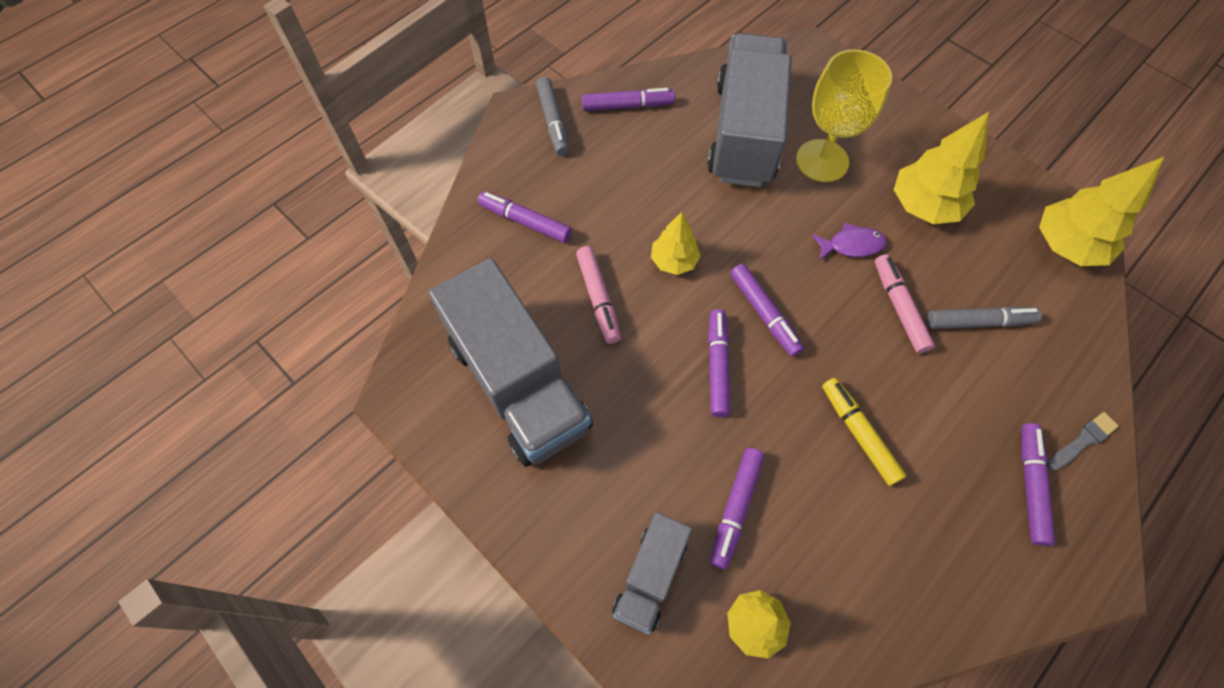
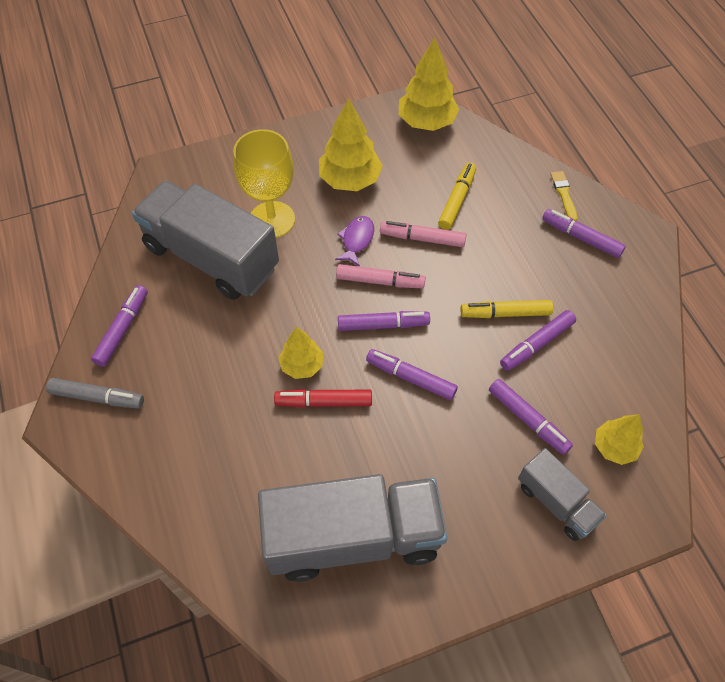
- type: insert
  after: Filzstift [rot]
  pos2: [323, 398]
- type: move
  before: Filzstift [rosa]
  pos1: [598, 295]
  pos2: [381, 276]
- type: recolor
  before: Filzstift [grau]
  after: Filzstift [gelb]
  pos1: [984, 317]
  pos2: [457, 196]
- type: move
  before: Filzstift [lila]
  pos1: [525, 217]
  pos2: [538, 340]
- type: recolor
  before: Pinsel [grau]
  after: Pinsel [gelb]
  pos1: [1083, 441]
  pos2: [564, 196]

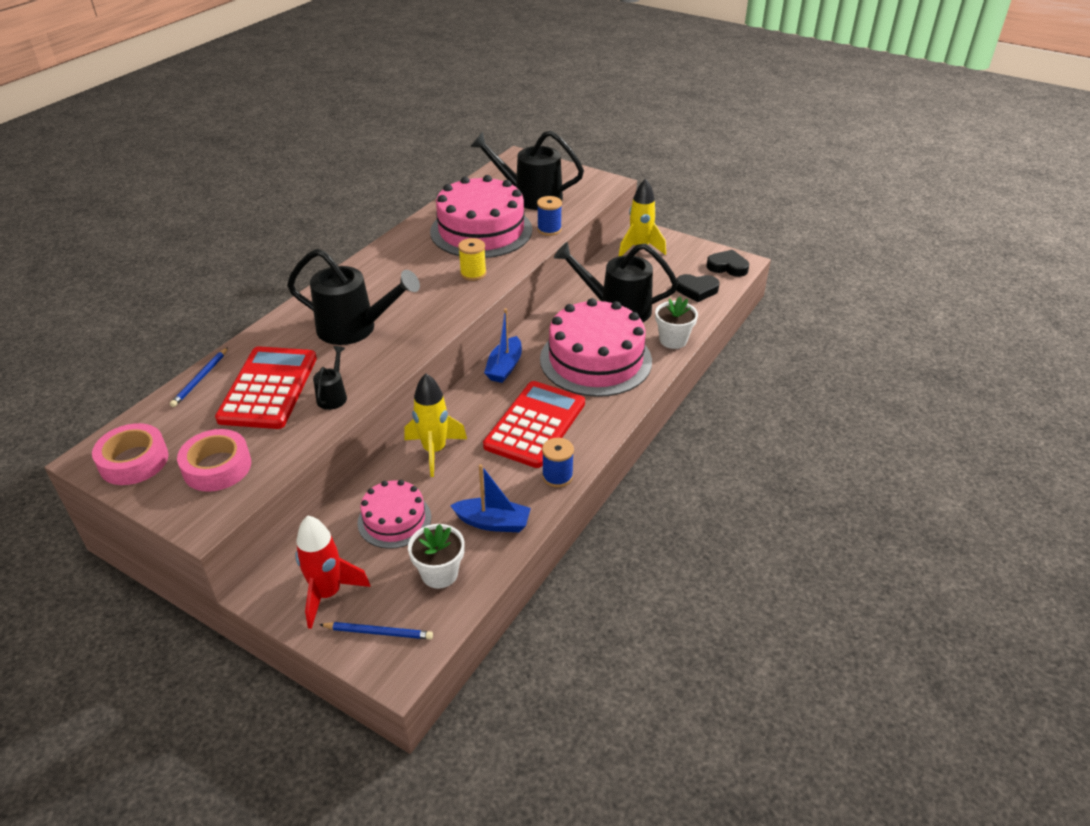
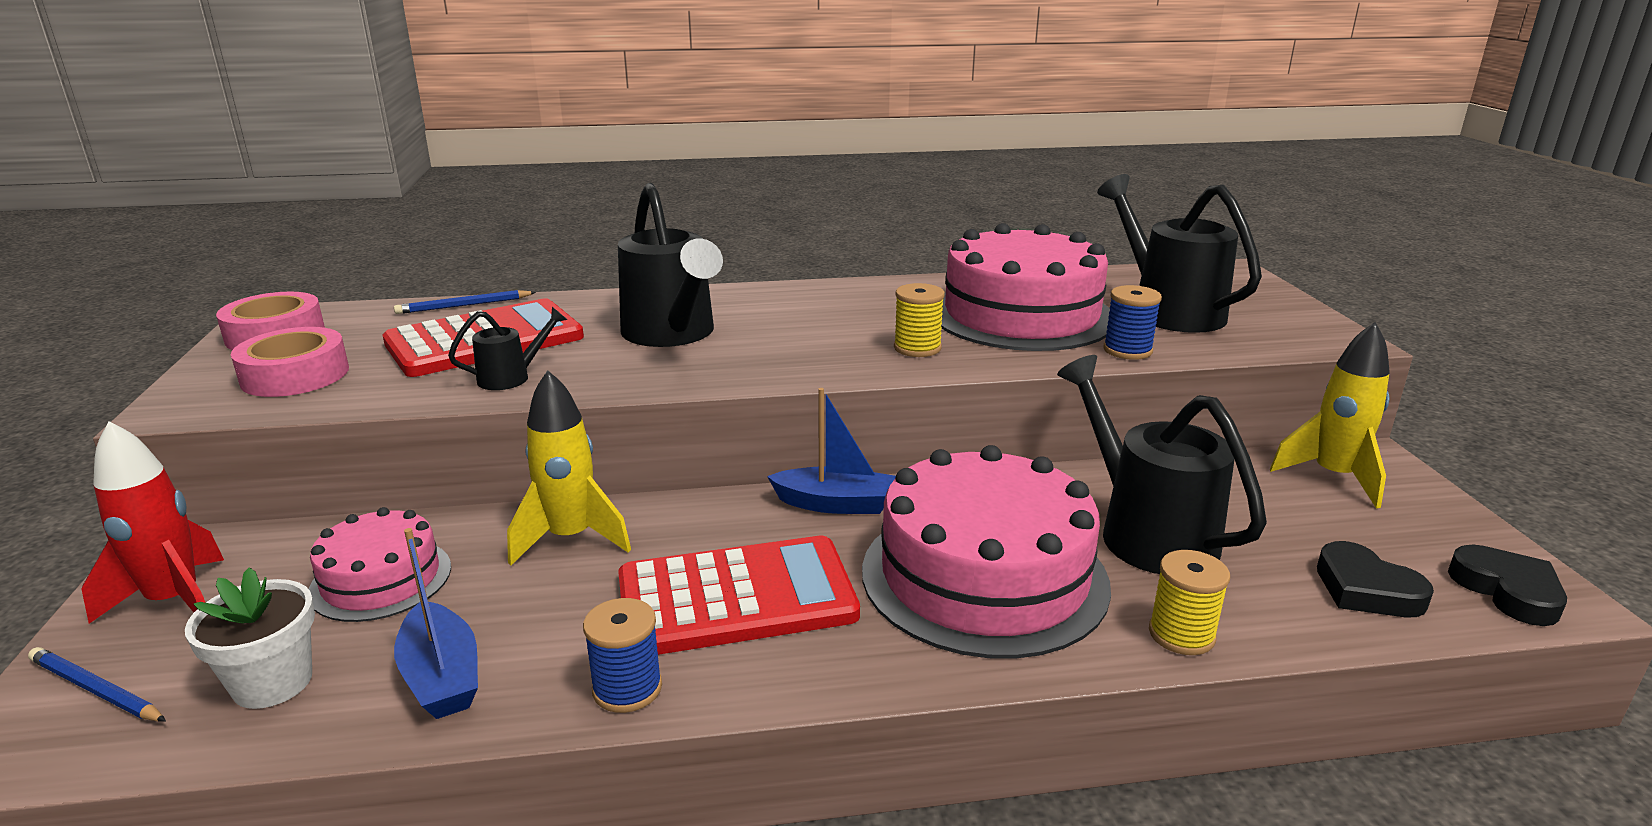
- type: rotate
  before: Bleistift [blau]
  pos1: [376, 631]
  pos2: [97, 684]
  turn: 150
- type: rotate
  before: Boot [blau]
  pos1: [503, 346]
  pos2: [831, 451]
  turn: -150
- type: replace
  before: Blumentopf [weiß]
  after: Garnrolle [gelb]
  pos1: [676, 322]
  pos2: [1189, 602]

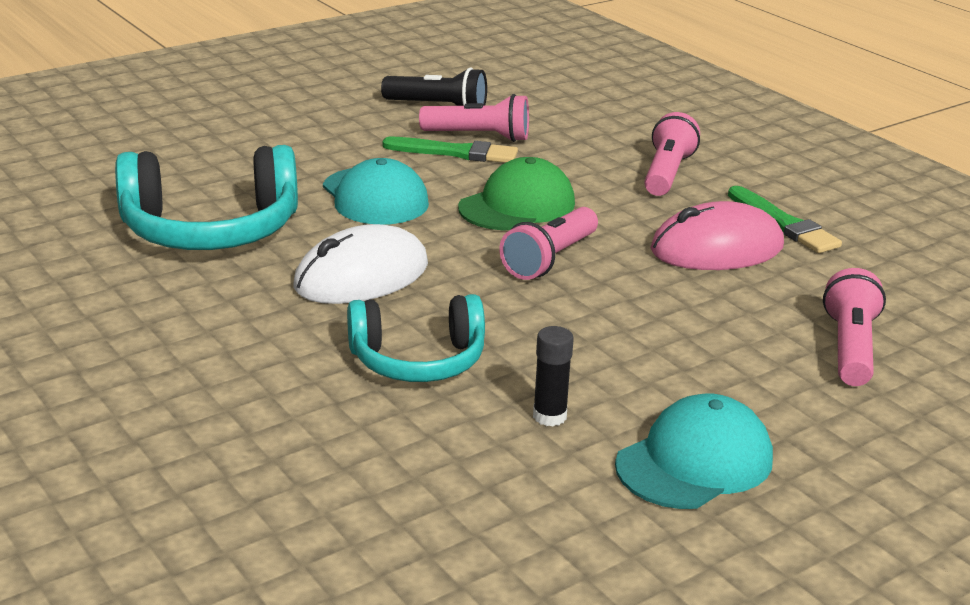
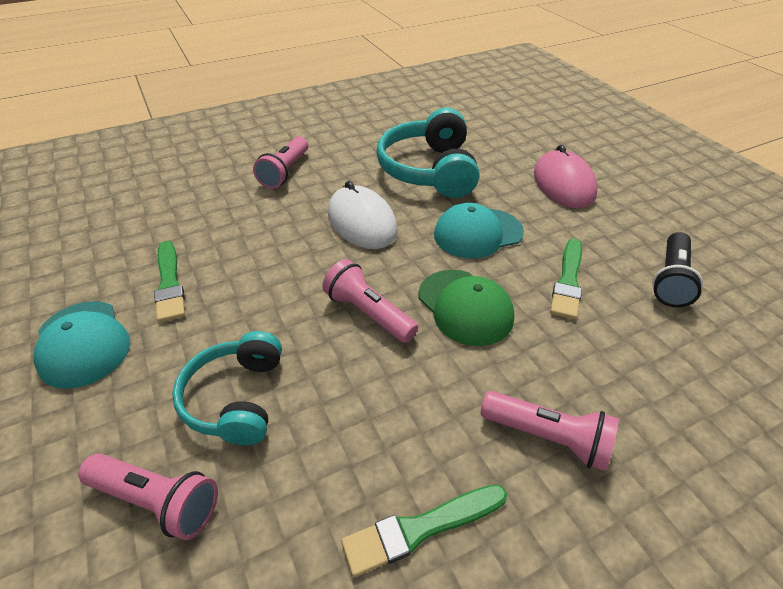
- type: replace
  before: Klebestift [schwarz]
  after: Pinsel [grün]
  pos1: [553, 376]
  pos2: [169, 282]
- type: move
  before: Kopfhörer [türkis]
  pos1: [416, 338]
  pos2: [227, 388]
- type: move
  before: Taschenlampe [rosa]
  pos1: [474, 118]
  pos2: [280, 162]
- type: move
  before: Computermaus [rosa]
  pos1: [717, 235]
  pos2: [565, 177]

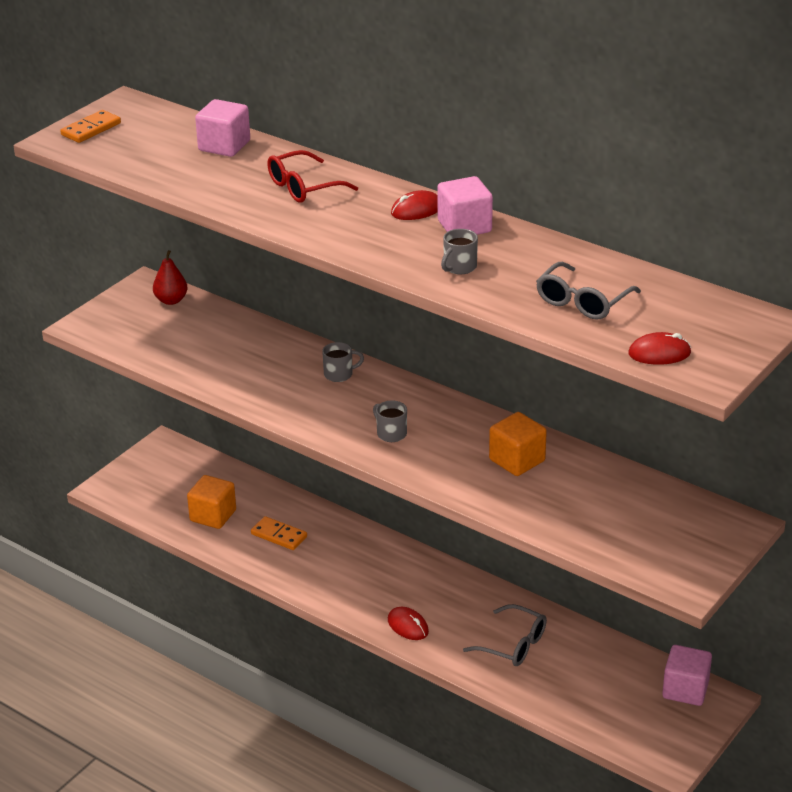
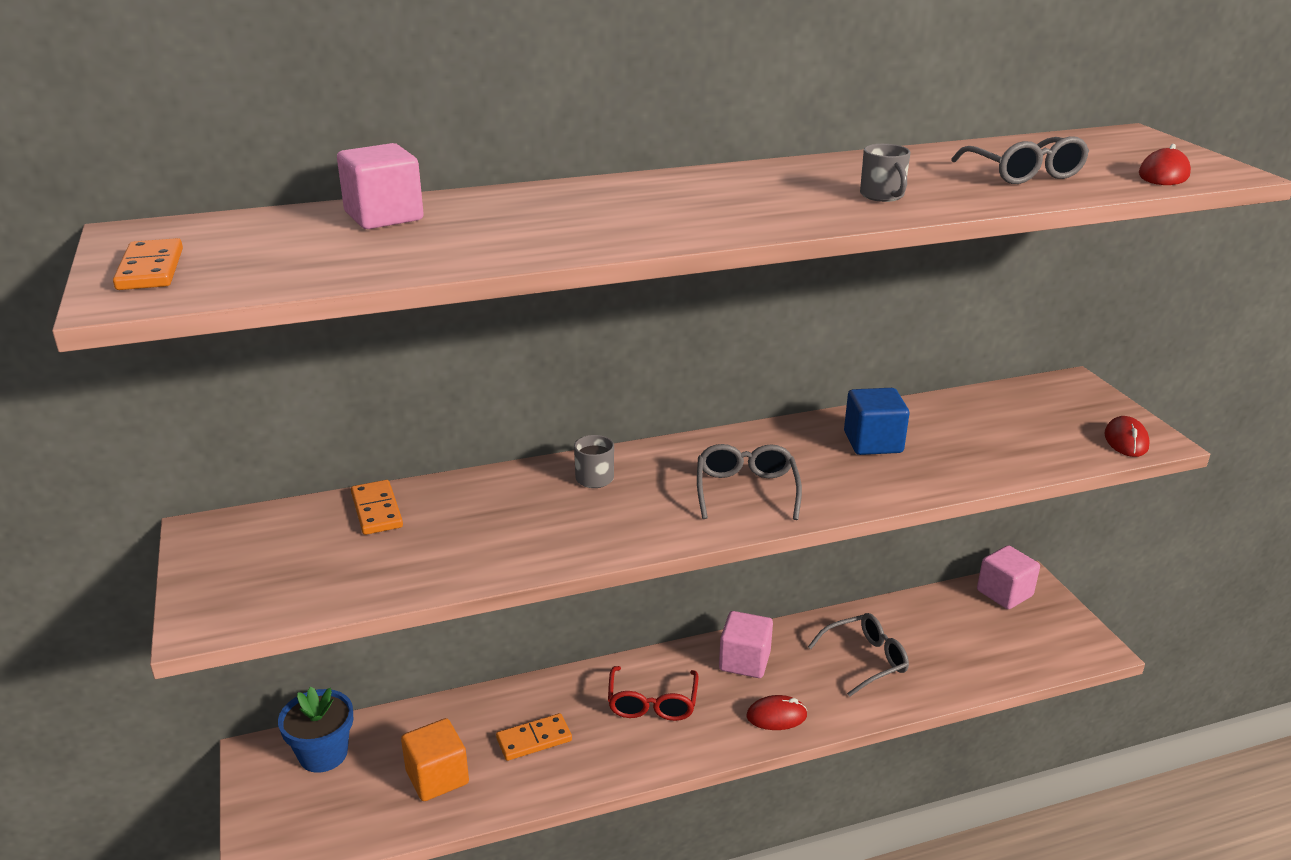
- type: insert
  after: Blumentopf [blau]
  pos2: [315, 730]
- type: insert
  after: Dominostein [orange]
  pos2: [377, 507]
- type: move
  before: Brille [rot]
  pos1: [312, 176]
  pos2: [653, 693]
- type: replace
  before: Tasse [grau]
  after: Brille [grau]
  pos1: [390, 421]
  pos2: [749, 482]
- type: move
  before: Kubus [rosa]
  pos1: [465, 205]
  pos2: [746, 644]
- type: recolor
  before: Kubus [orange]
  after: Kubus [blau]
  pos1: [518, 444]
  pos2: [876, 421]
- type: move
  before: Computermaus [rot]
  pos1: [414, 205]
  pos2: [1127, 436]
- type: delete
  before: Birne [rot]
  pos1: [170, 277]

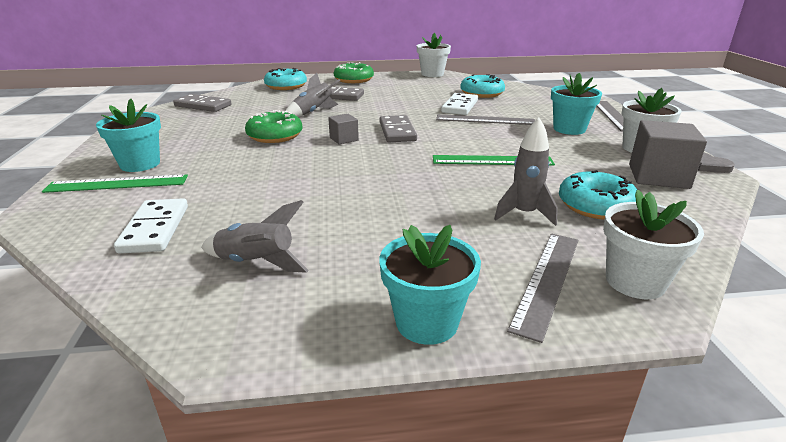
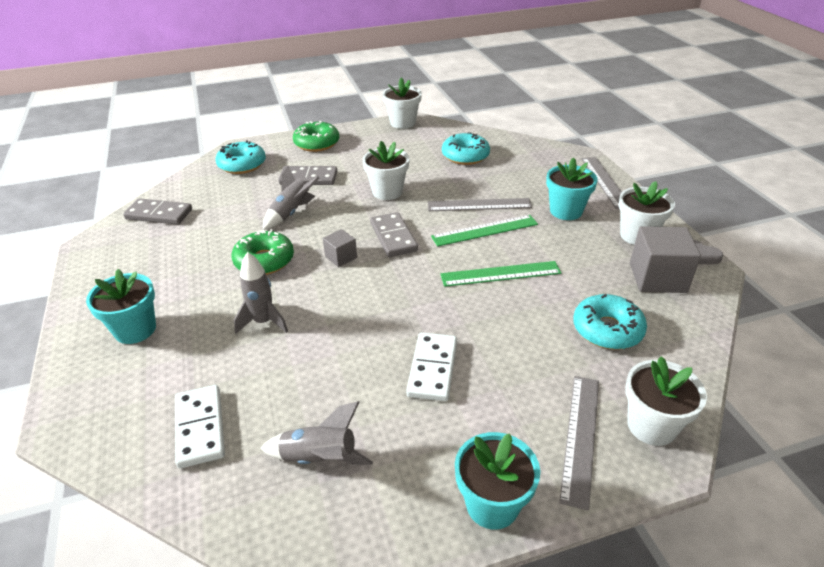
- type: move
  before: Rakete [grau]
  pos1: [526, 172]
  pos2: [261, 293]
- type: insert
  after: Blumentopf [weiß]
  pos2: [386, 170]
- type: move
  before: Dominostein [weiß]
  pos1: [459, 104]
  pos2: [431, 367]
- type: move
  before: Lineal [grün]
  pos1: [115, 183]
  pos2: [484, 231]

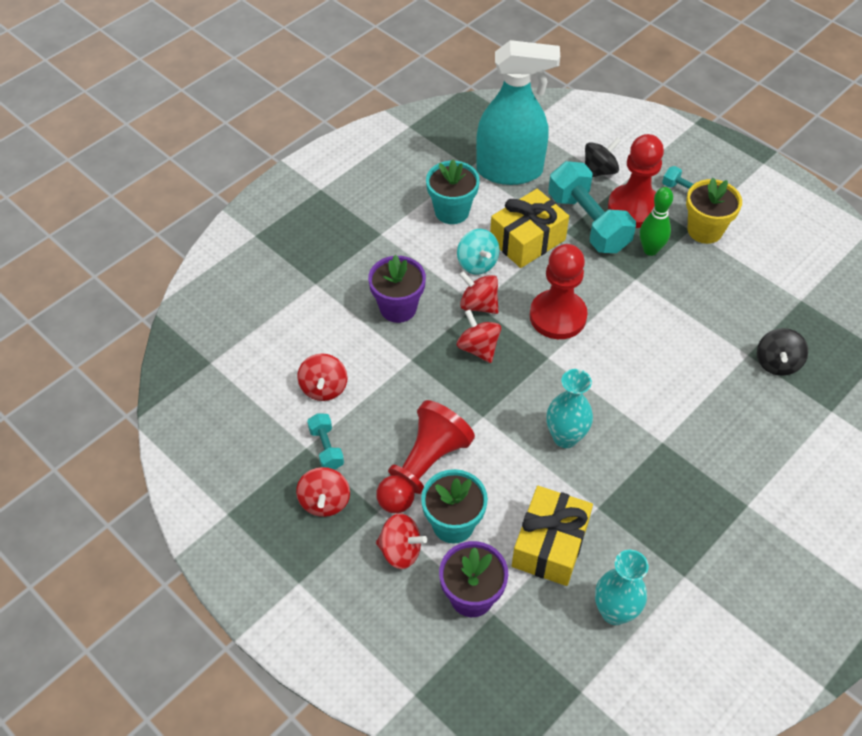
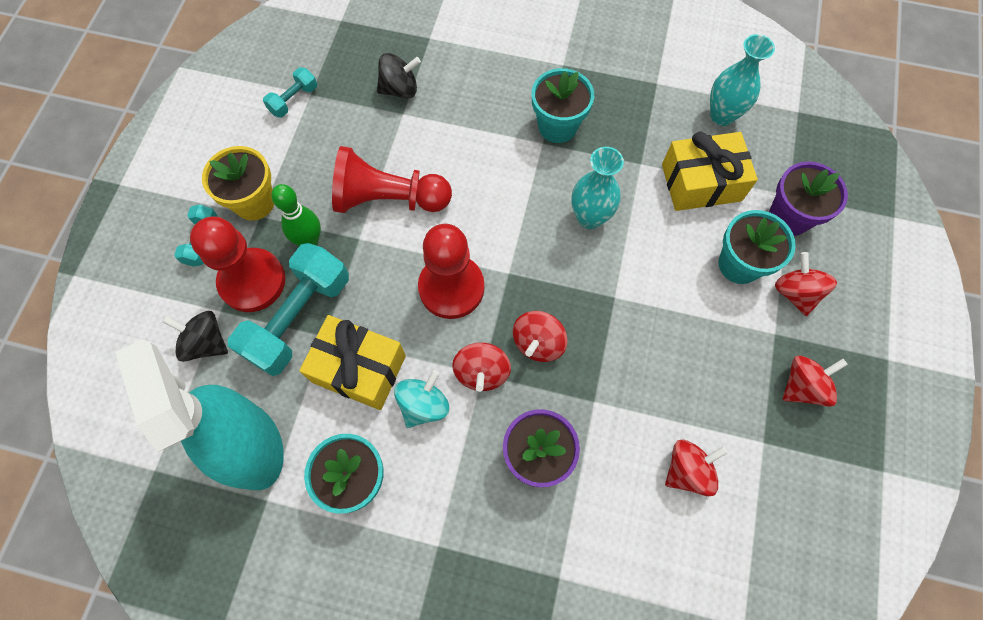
- type: move
  before: Hantel [türkis]
  pos1: [325, 441]
  pos2: [290, 92]
- type: move
  before: Bauer [rot]
  pos1: [425, 456]
  pos2: [392, 179]
- type: insert
  after: Blumentopf [türkis]
  pos2: [563, 105]

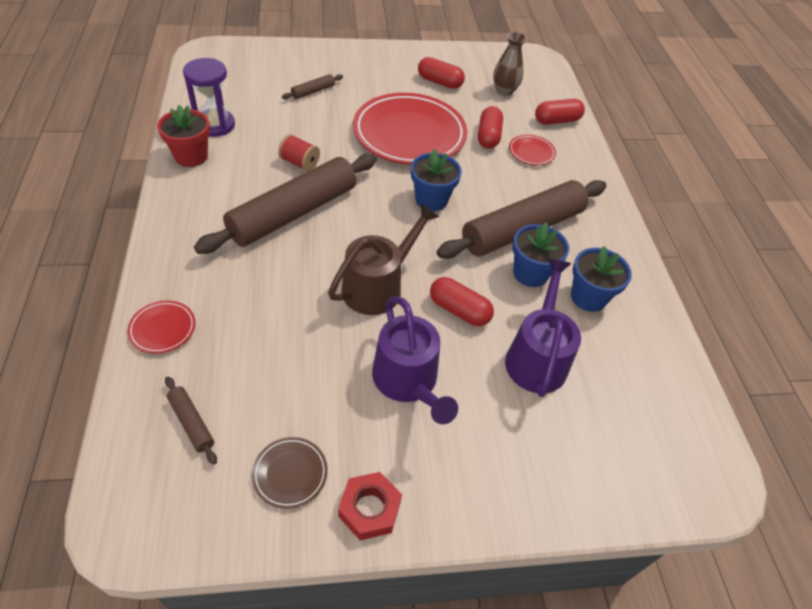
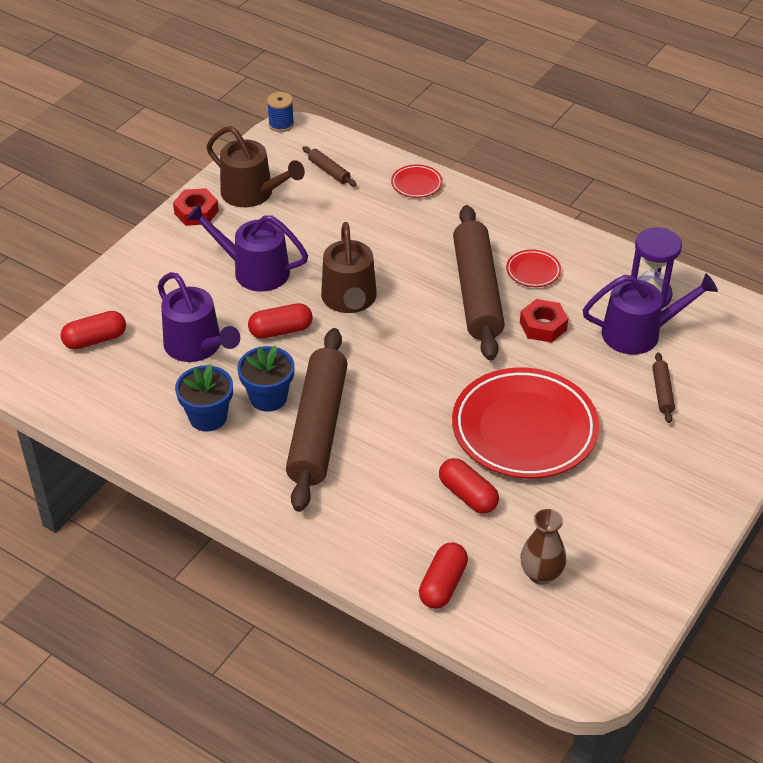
- type: move
  before: Kapsel [rot]
  pos1: [441, 73]
  pos2: [93, 330]
- type: replace
  before: Teller [braun]
  after: Gießkanne [braun]
  pos1: [289, 473]
  pos2: [255, 166]
- type: insert
  after: Garnrolle [blau]
  pos2: [280, 112]
- type: rotate
  before: Nudelholz [braun]
  pos1: [191, 421]
  pos2: [329, 166]
  turn: 45
- type: move
  before: Teller [rot]
  pos1: [532, 150]
  pos2: [533, 268]
- type: replace
  before: Garnrolle [rot]
  after: Sechskantmutter [rot]
  pos1: [299, 152]
  pos2: [544, 321]
- type: insert
  after: Gießkanne [lila]
  pos2: [650, 314]
- type: delete
  before: Blumentopf [rot]
  pos1: [183, 136]
- type: delete
  before: Blumentopf [blau]
  pos1: [436, 180]

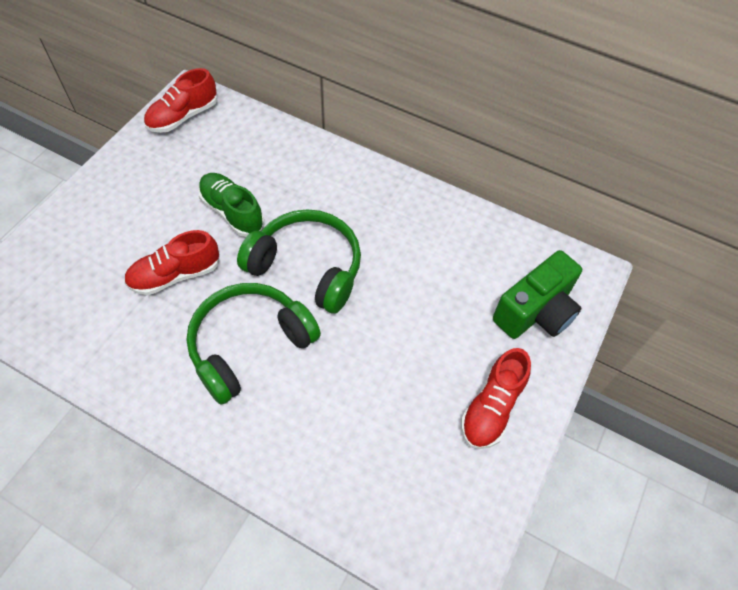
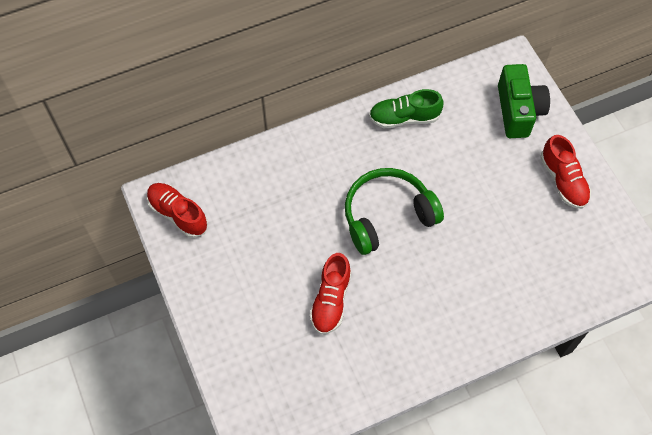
- type: rotate
  before: Schuh [rot]
  pos1: [180, 100]
  pos2: [177, 210]
  turn: 135
- type: move
  before: Schuh [grün]
  pos1: [231, 205]
  pos2: [406, 108]
- type: delete
  before: Kopfhörer [grün]
  pos1: [253, 344]

